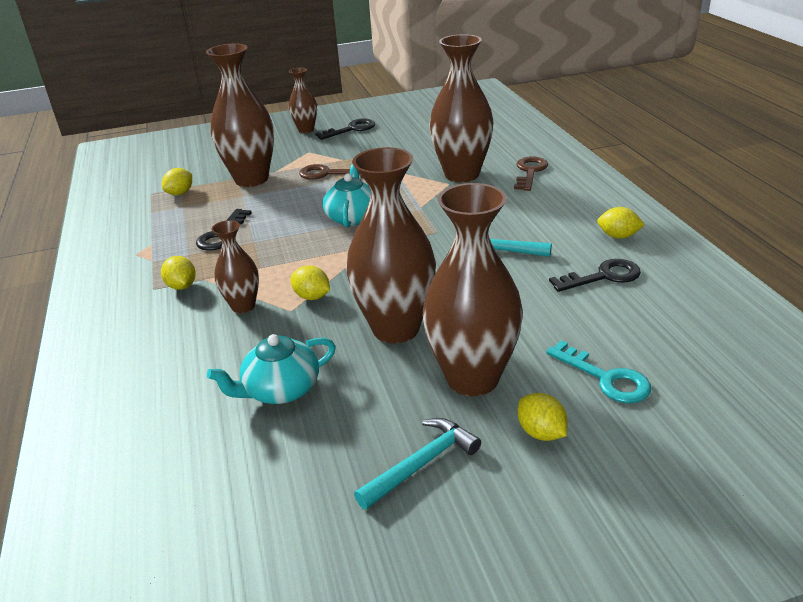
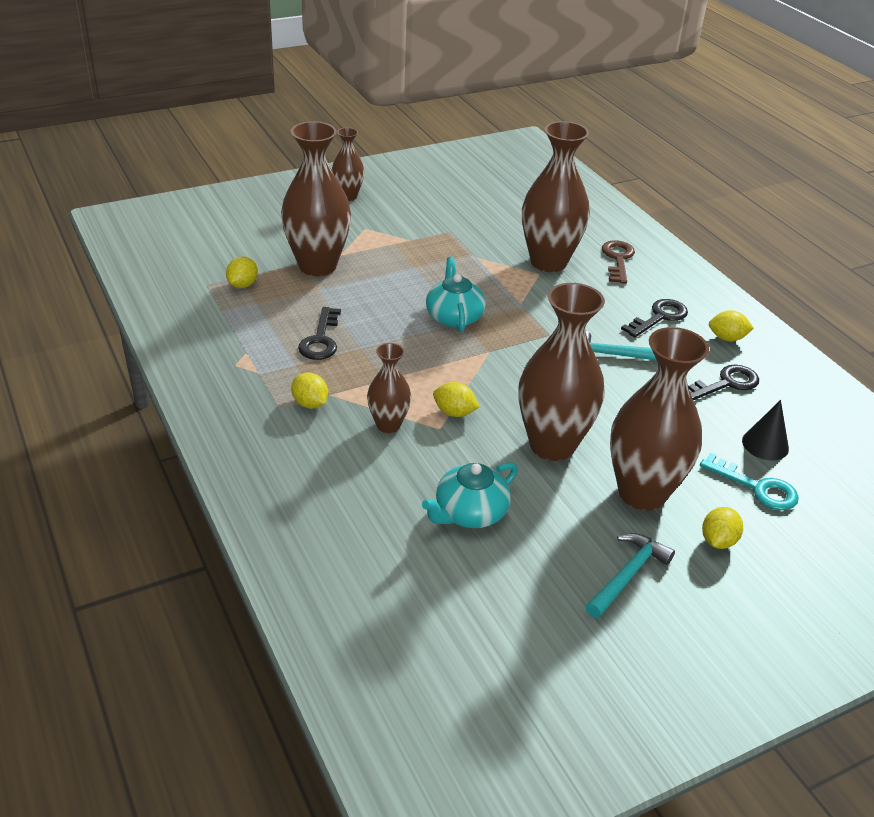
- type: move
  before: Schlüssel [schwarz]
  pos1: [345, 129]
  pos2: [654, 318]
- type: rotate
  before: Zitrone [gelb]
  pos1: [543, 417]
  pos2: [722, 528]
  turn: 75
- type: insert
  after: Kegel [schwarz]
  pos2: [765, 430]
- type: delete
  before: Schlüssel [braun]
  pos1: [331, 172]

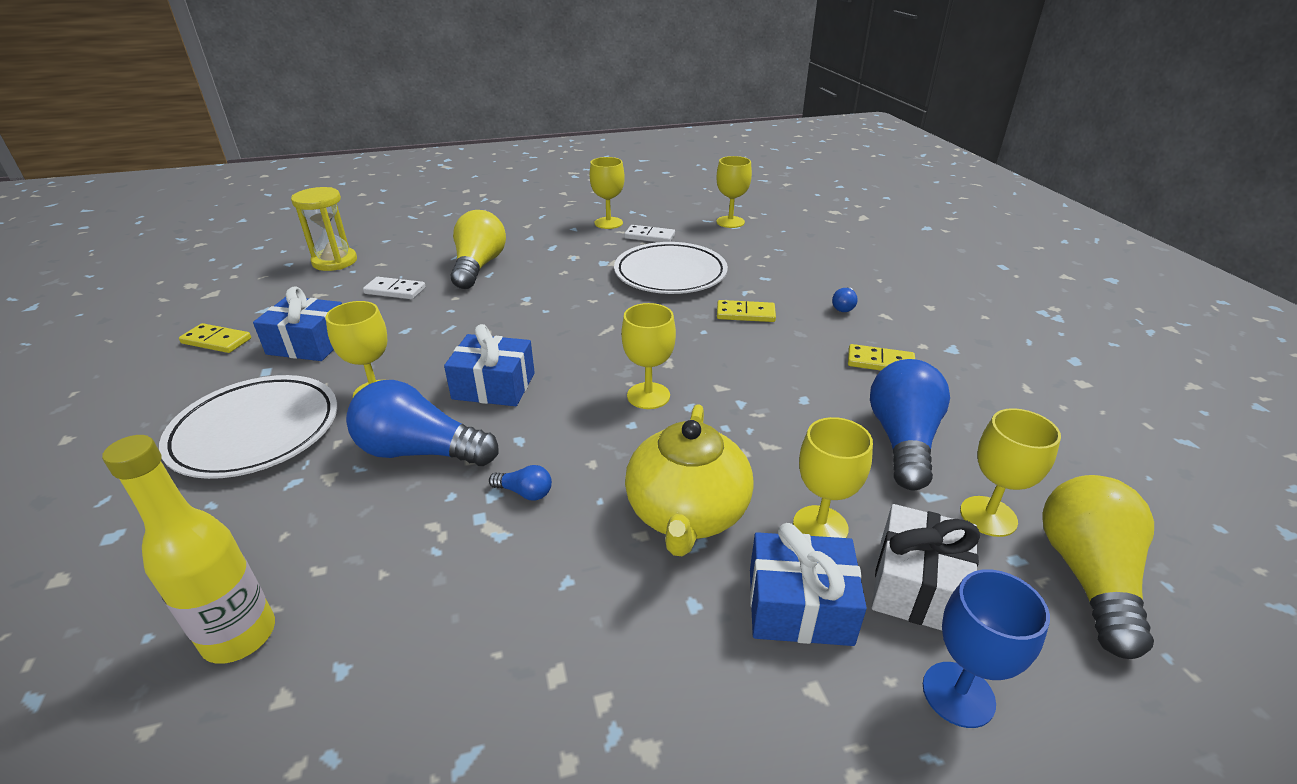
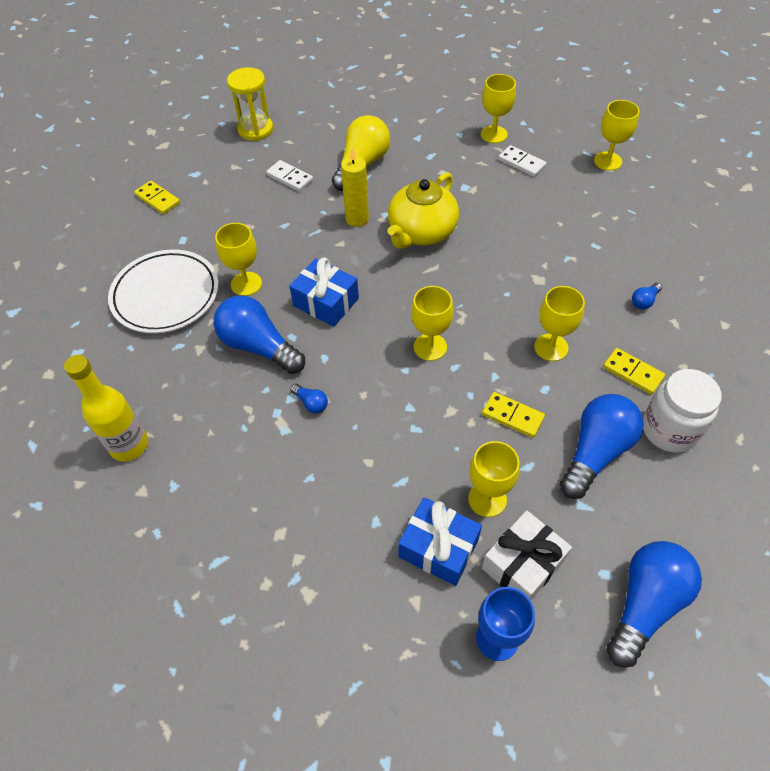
- type: insert
  after: Kerze [gelb]
  pos2: [355, 187]
- type: move
  before: Teekanne [gelb]
  pos1: [689, 480]
  pos2: [423, 210]
- type: move
  before: Dominostein [gelb]
  pos1: [746, 311]
  pos2: [513, 415]
- type: move
  before: Kelch [gelb]
  pos1: [1010, 472]
  pos2: [559, 323]
- type: recolor
  before: Glühbirne [gelb]
  after: Glühbirne [blau]
  pos1: [1098, 567]
  pos2: [654, 604]
- type: insert
  after: Einmachglas [weiß]
  pos2: [682, 411]
- type: delete
  before: Geschenk [blau]
  pos1: [297, 323]
- type: delete
  before: Teller [weiß]
  pos1: [671, 268]

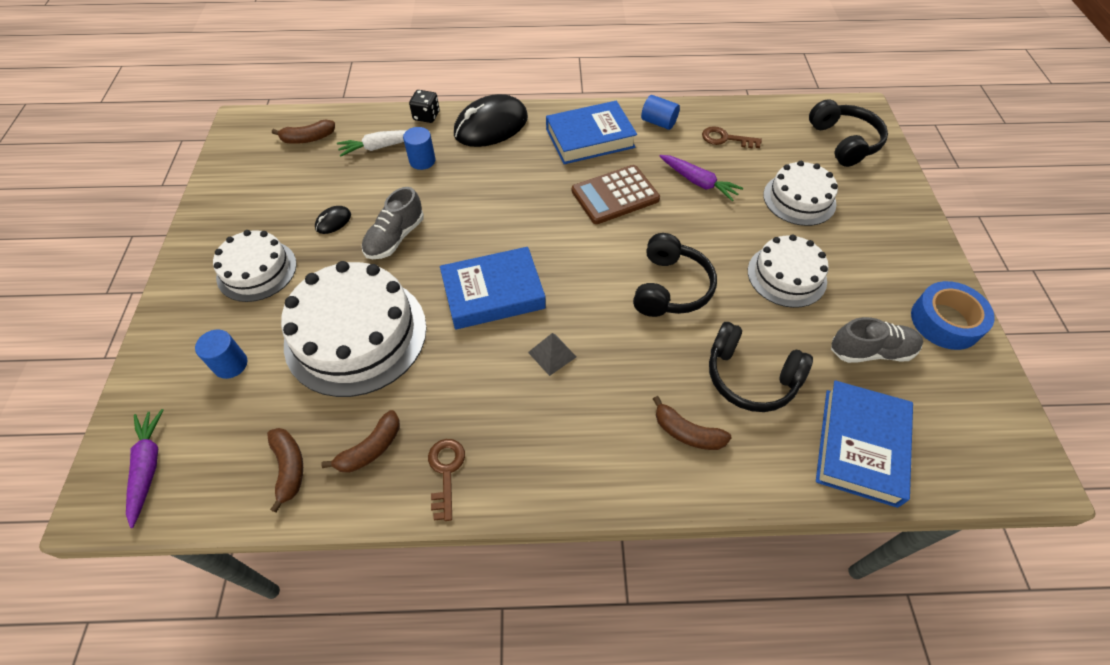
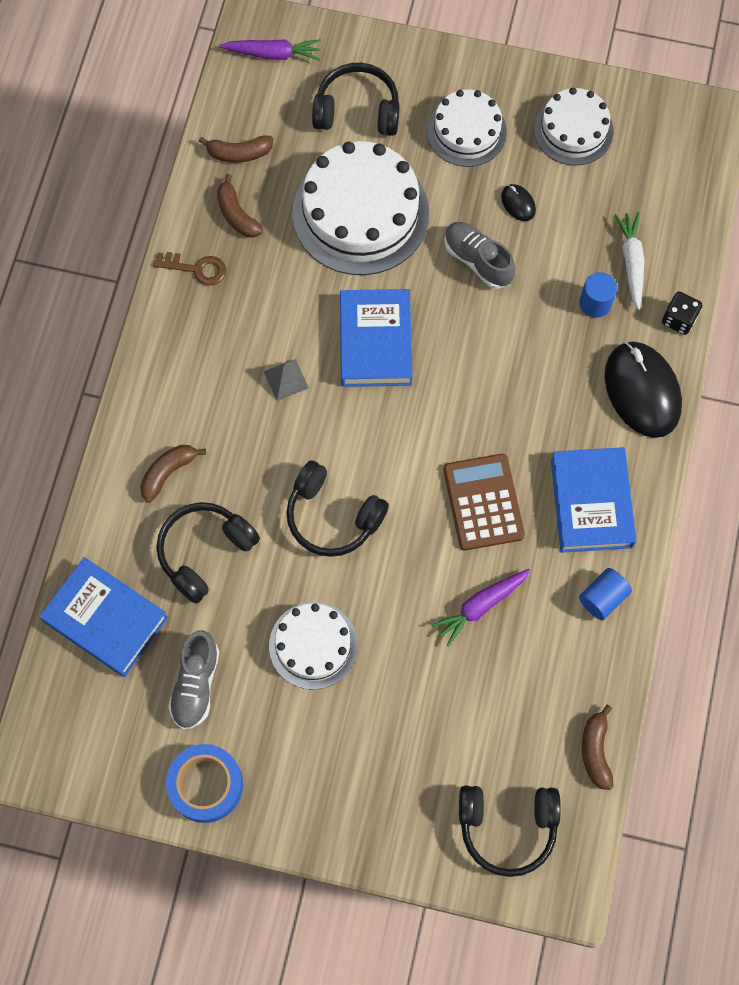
- type: replace
  before: Vollzylinder [blau]
  after: Kopfhörer [schwarz]
  pos1: [221, 354]
  pos2: [356, 99]
- type: move
  before: Kuchen [weiß]
  pos1: [800, 193]
  pos2: [573, 127]
- type: move
  before: Banane [braun]
  pos1: [303, 132]
  pos2: [598, 747]
- type: delete
  before: Schlüssel [braun]
  pos1: [732, 137]

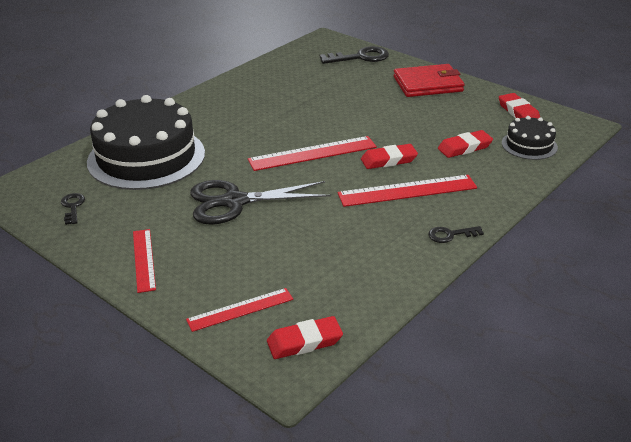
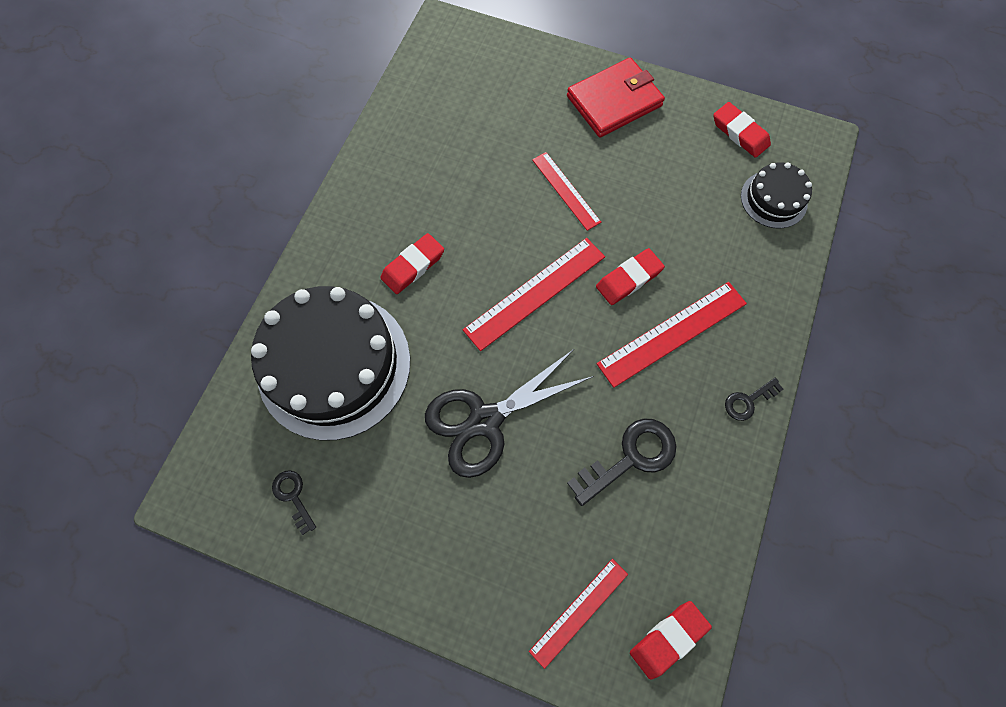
- type: move
  before: Radiergummi [rot]
  pos1: [465, 144]
  pos2: [412, 263]
- type: move
  before: Lineal [rot]
  pos1: [144, 261]
  pos2: [566, 191]
- type: move
  before: Schlüssel [schwarz]
  pos1: [354, 55]
  pos2: [622, 462]

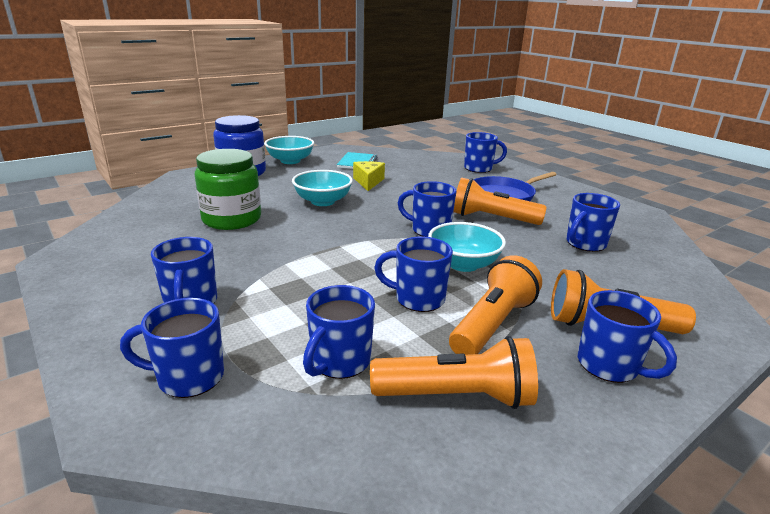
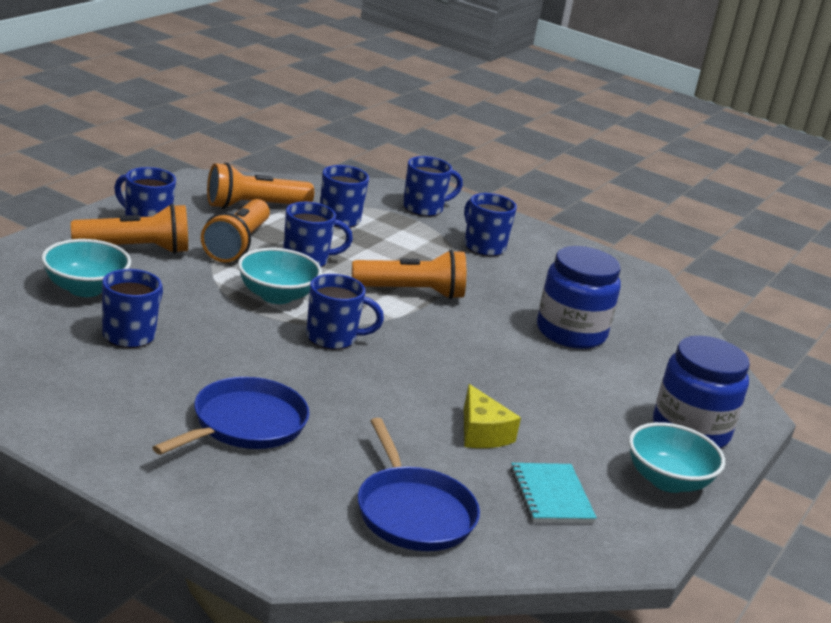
- type: move
  before: Schüssel [türkis]
  pos1: [322, 188]
  pos2: [86, 268]
- type: move
  before: Taschenlampe [orange]
  pos1: [500, 201]
  pos2: [409, 274]
- type: insert
  after: Pfanne [blau]
  pos2: [419, 484]
- type: recolor
  before: Einmachglas [grün]
  after: Einmachglas [blau]
  pos1: [228, 189]
  pos2: [579, 297]
- type: delete
  before: Tasse [blau]
  pos1: [485, 152]

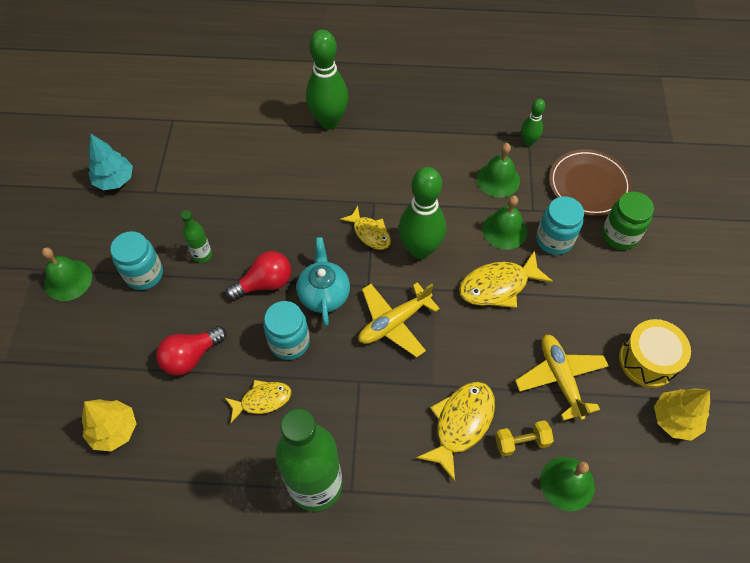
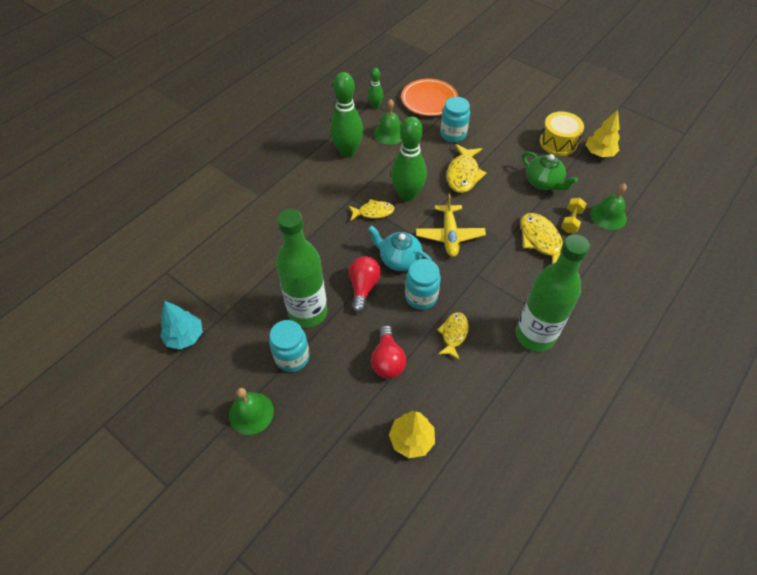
- type: resize
  before: Flasche [grün]
  pos1: [196, 236]
  pos2: [301, 268]
  scale: 2.29
- type: move
  before: Bowlingkegel [grün]
  pos1: [327, 79]
  pos2: [346, 114]
- type: recolor
  before: Teller [braun]
  after: Teller [orange]
  pos1: [590, 182]
  pos2: [429, 97]
- type: replace
  before: Flugzeug [gelb]
  after: Teekanne [grün]
  pos1: [562, 377]
  pos2: [550, 171]
- type: delete
  before: Glocke [grün]
  pos1: [504, 223]
- type: delete
  before: Einmachglas [grün]
  pos1: [628, 221]

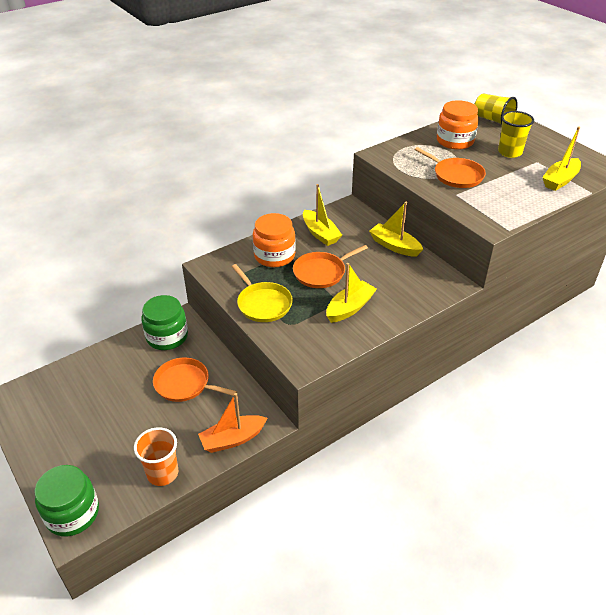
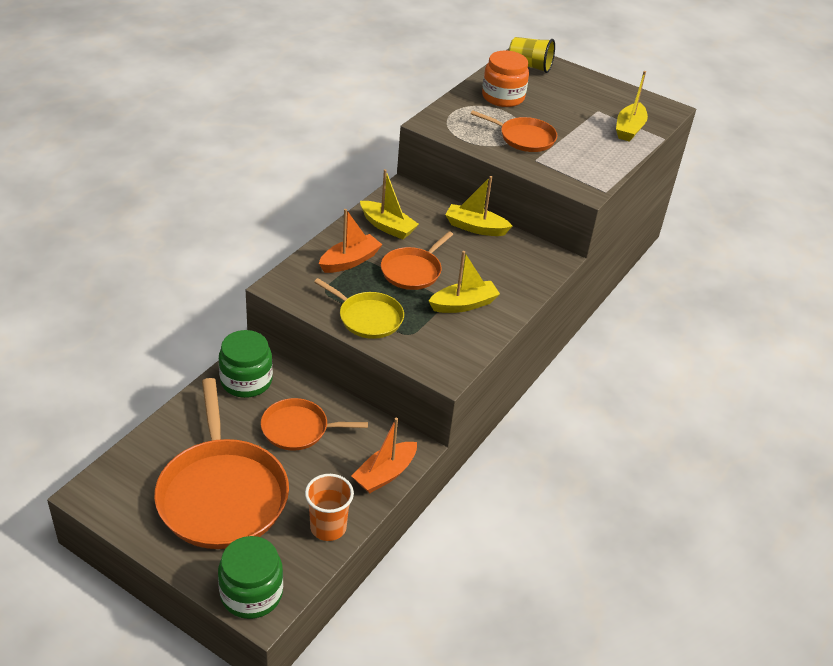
- type: insert
  after: Pfanne [orange]
  pos2: [221, 463]
- type: replace
  before: Einmachglas [orange]
  after: Boot [orange]
  pos1: [274, 240]
  pos2: [350, 241]
- type: rotate
  before: Boot [gelb]
  pos1: [351, 293]
  pos2: [464, 282]
  turn: 45
- type: delete
  before: Becher [gelb]
  pos1: [516, 134]

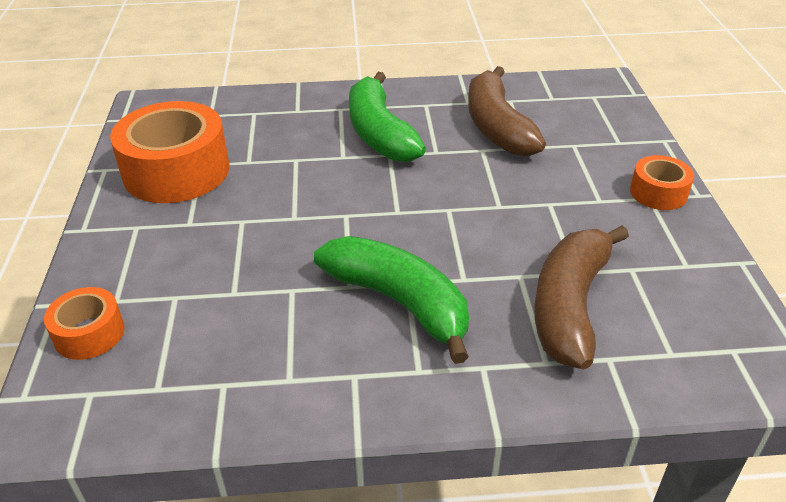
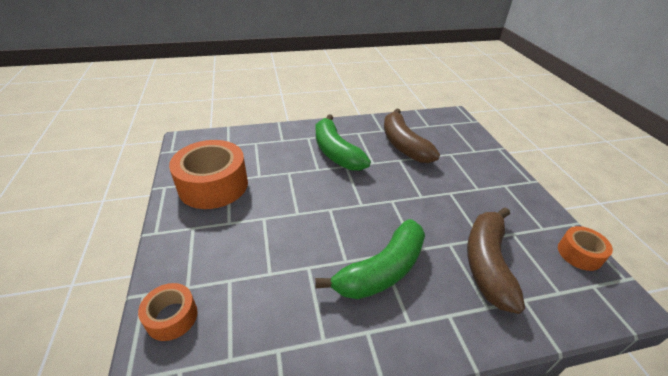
- type: rotate
  before: Banane [grün]
  pos1: [391, 300]
  pos2: [370, 259]
  turn: 105
- type: move
  before: Klebeband [orange]
  pos1: [662, 182]
  pos2: [585, 248]

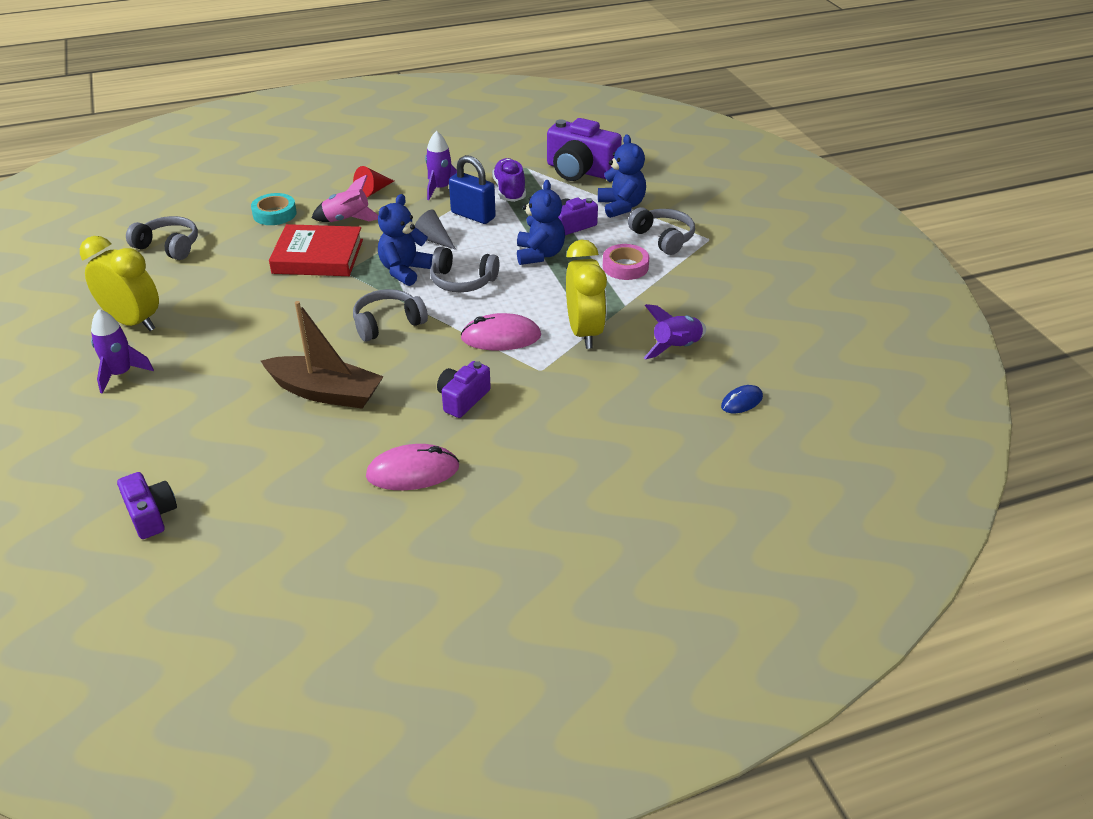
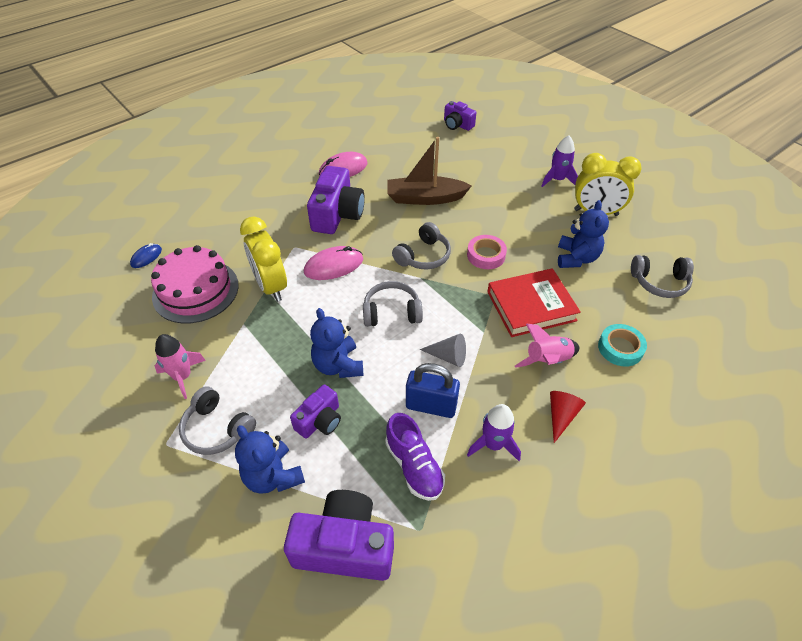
- type: replace
  before: Rakete [lila]
  after: Kuchen [rosa]
  pos1: [675, 332]
  pos2: [195, 284]
- type: insert
  after: Rakete [rosa]
  pos2: [180, 366]
- type: resize
  before: Kamera [lila]
  pos1: [464, 389]
  pos2: [336, 200]
  scale: 1.74
- type: move
  before: Klebeband [rosa]
  pos1: [626, 262]
  pos2: [487, 252]
- type: move
  before: Teddybär [blau]
  pos1: [405, 240]
  pos2: [583, 234]

